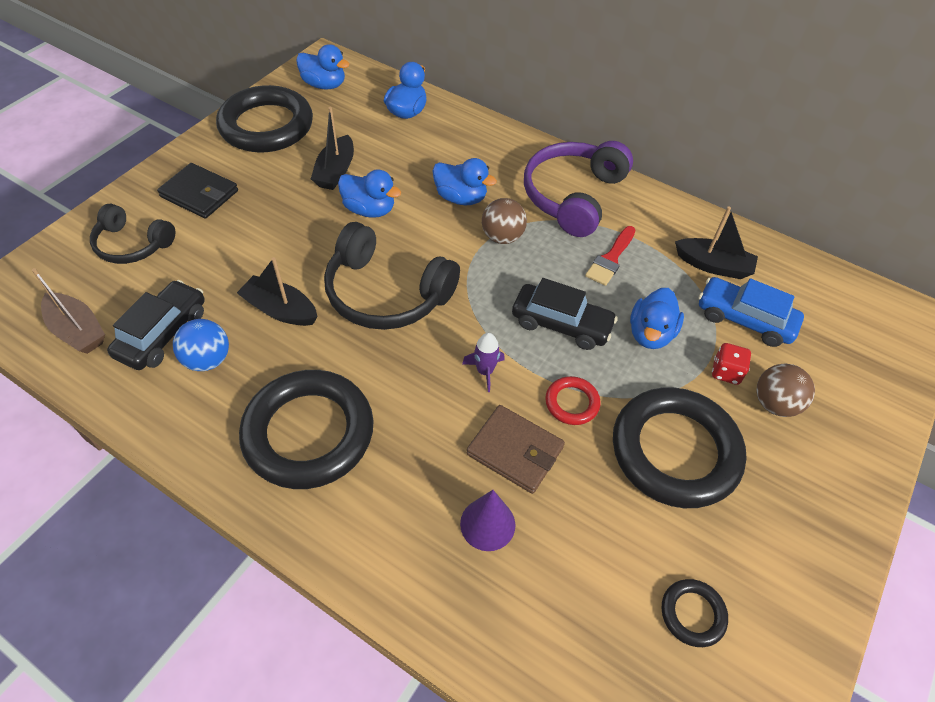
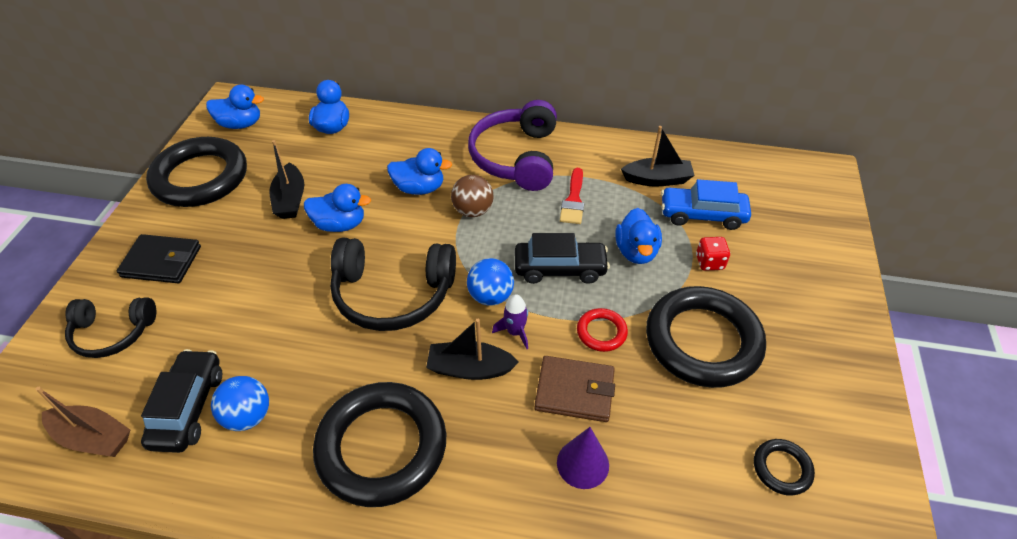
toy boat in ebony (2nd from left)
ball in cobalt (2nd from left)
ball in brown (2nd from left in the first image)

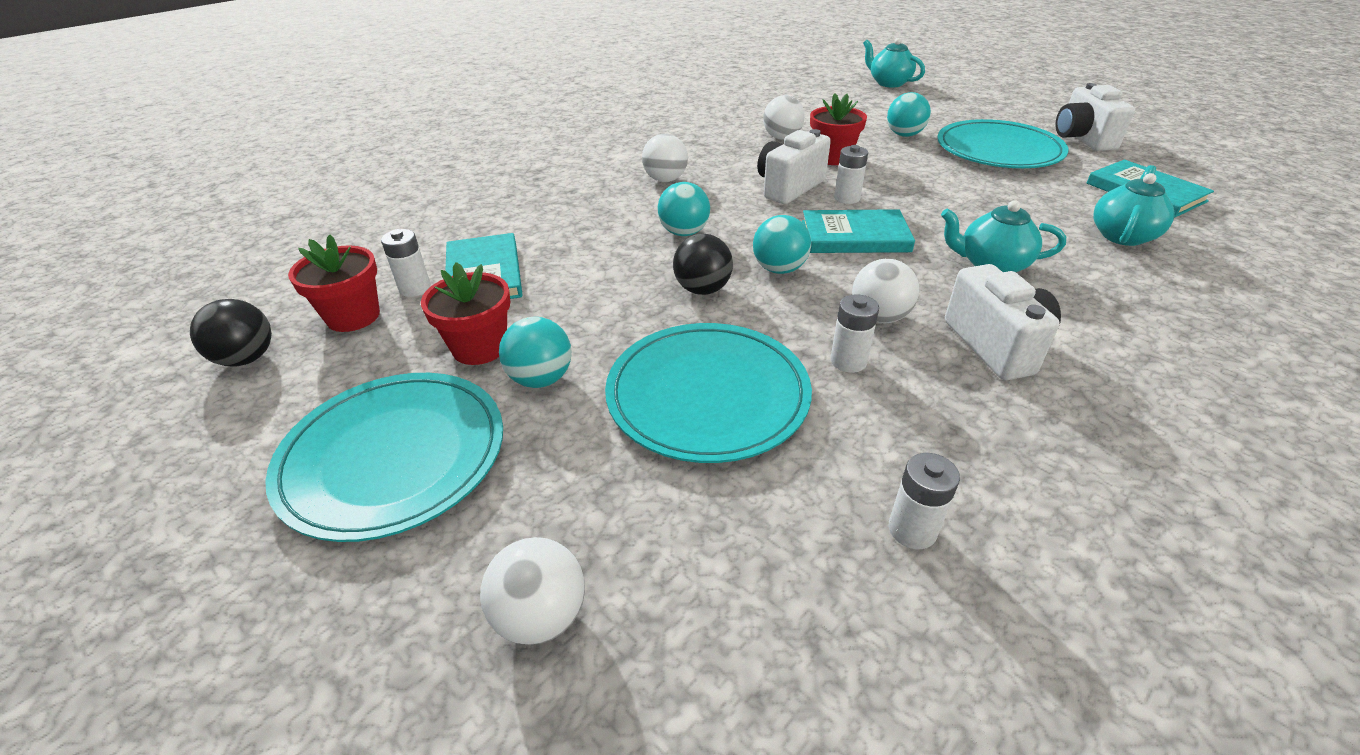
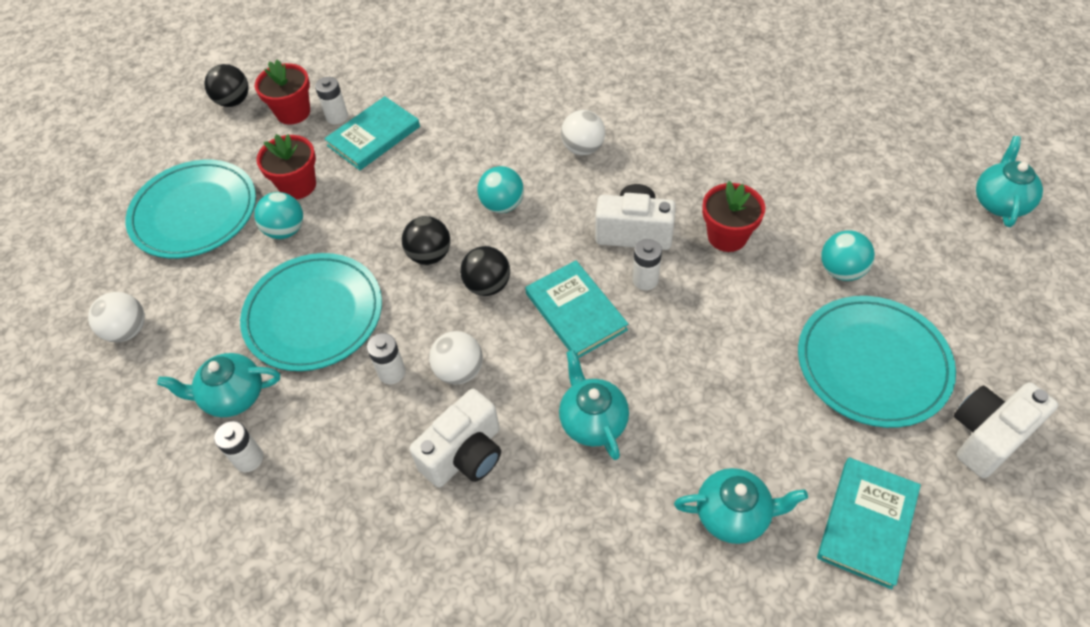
china teapot in aqua (1st from left)
ball in ebony (3rd from left)
ball in white (3rd from left in the first image)

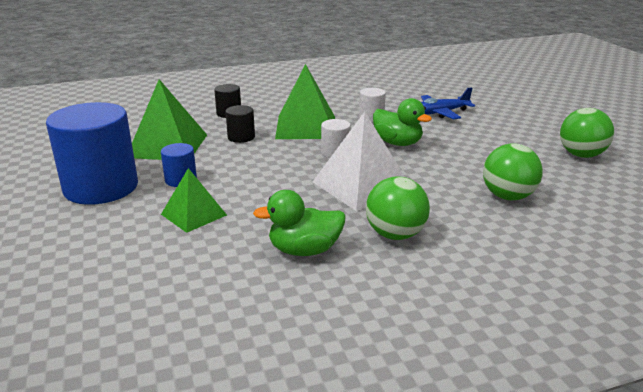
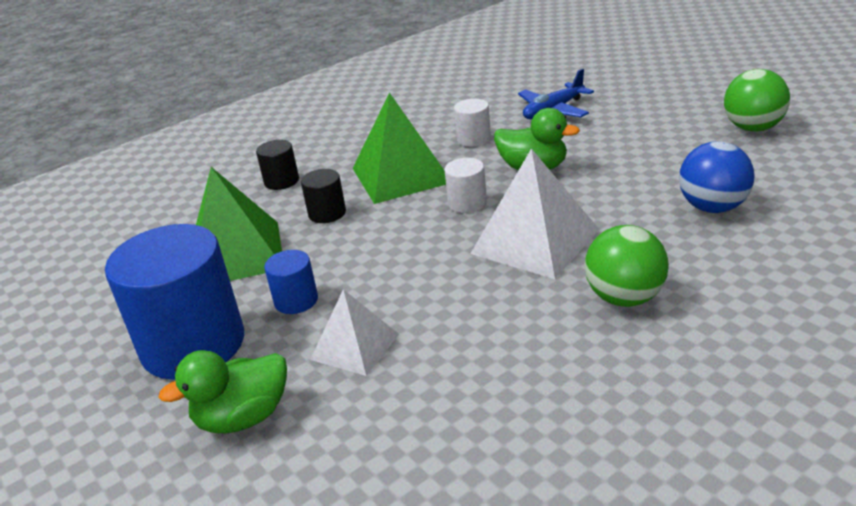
toy duck in leaf-green (1st from left)
solid pyramid in white (1st from left)
ball in cobalt

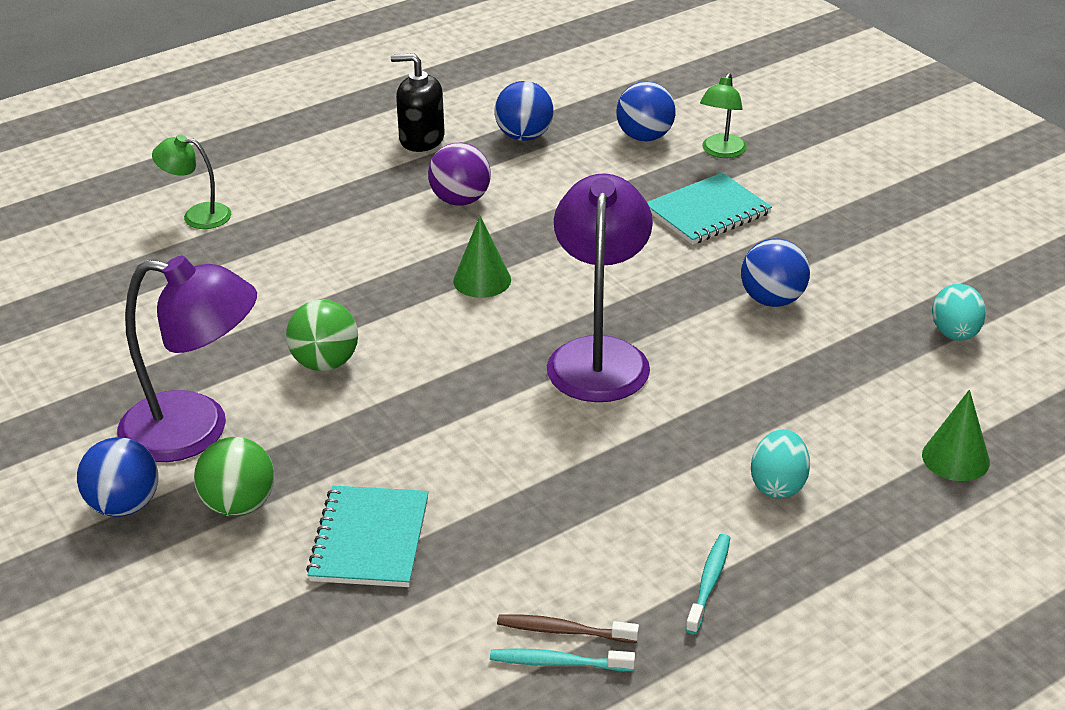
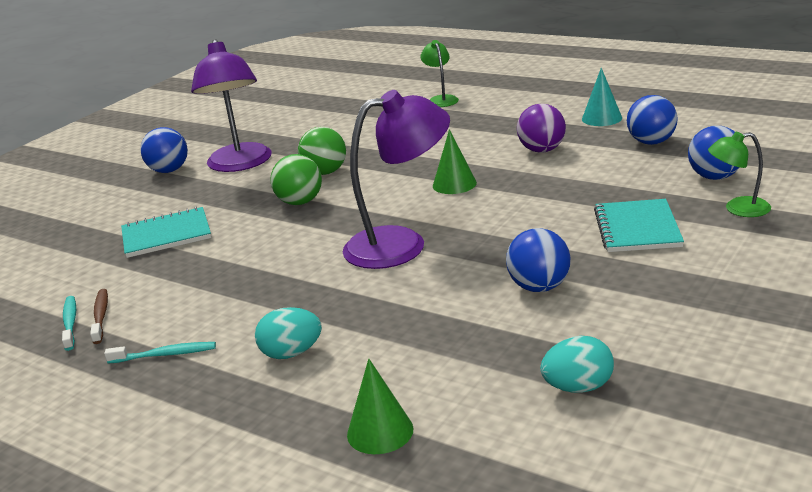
ball in leaf-green (1st from left)
cone shape in aqua
notebook in aqua (2nd from left)

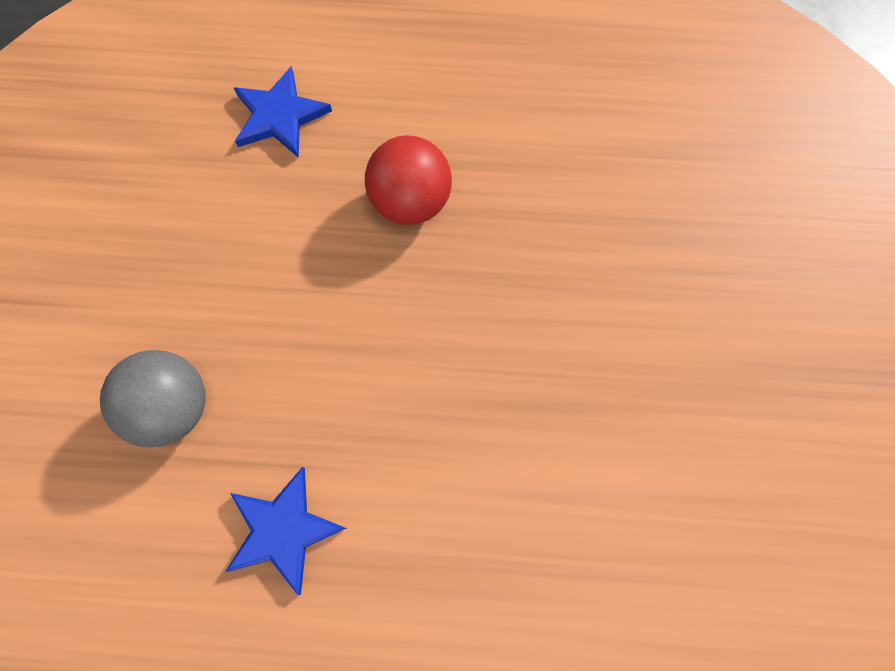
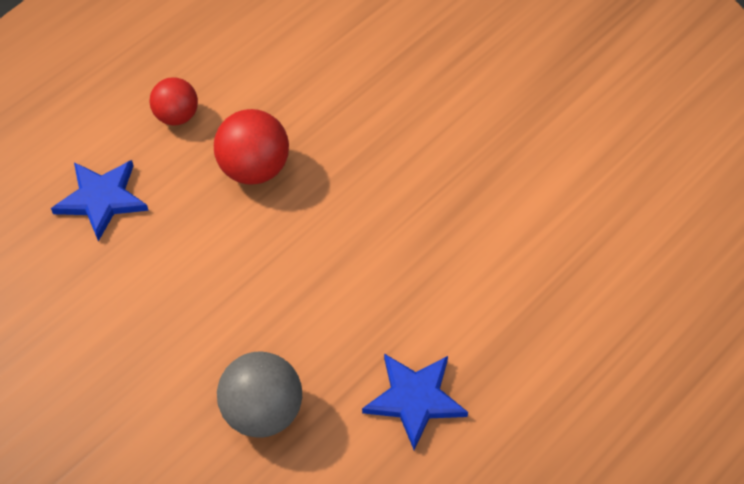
ball in crimson (1st from left)

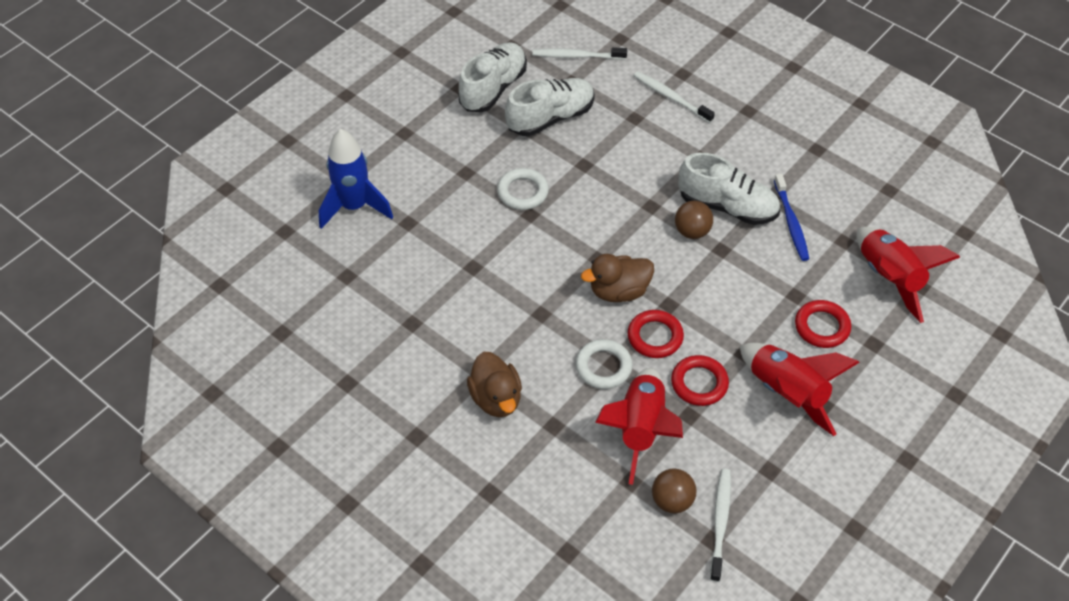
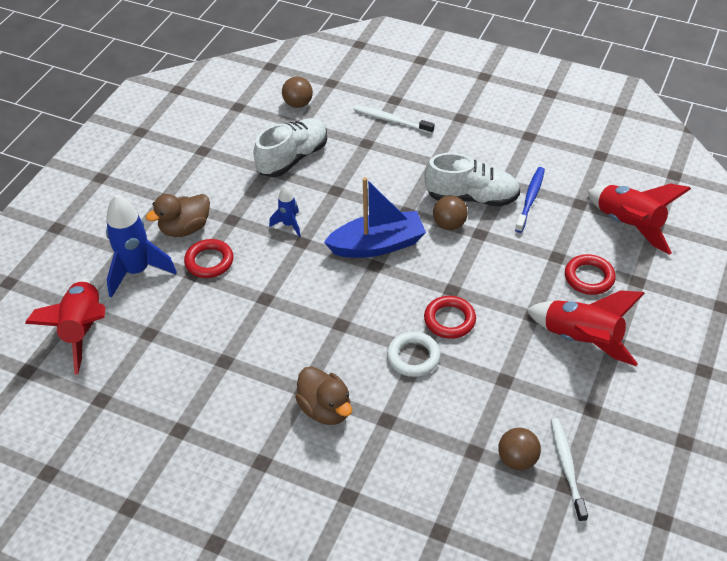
rocket in crimson (1st from left)
toy duck in brown (1st from left)
hoop in crimson (1st from left)
rocket in cobalt (2nd from left)
ball in brown (1st from left)
toy boat in cobalt
tooth brush in cobalt
sneaker in white (1st from left in the first image)

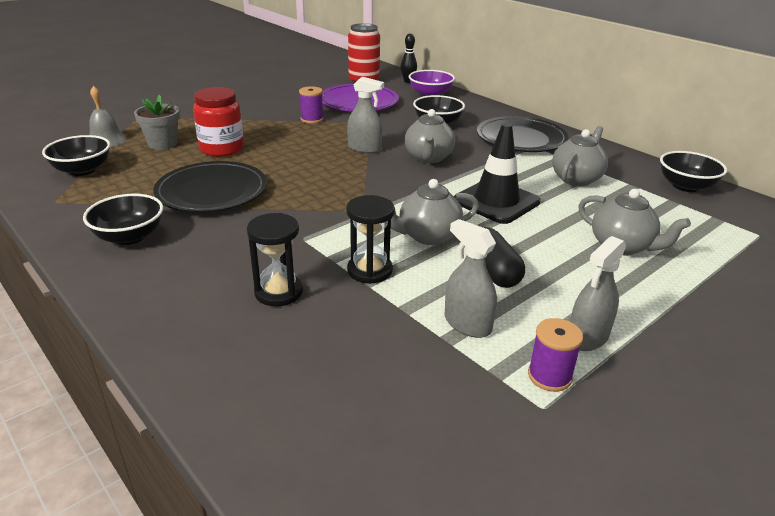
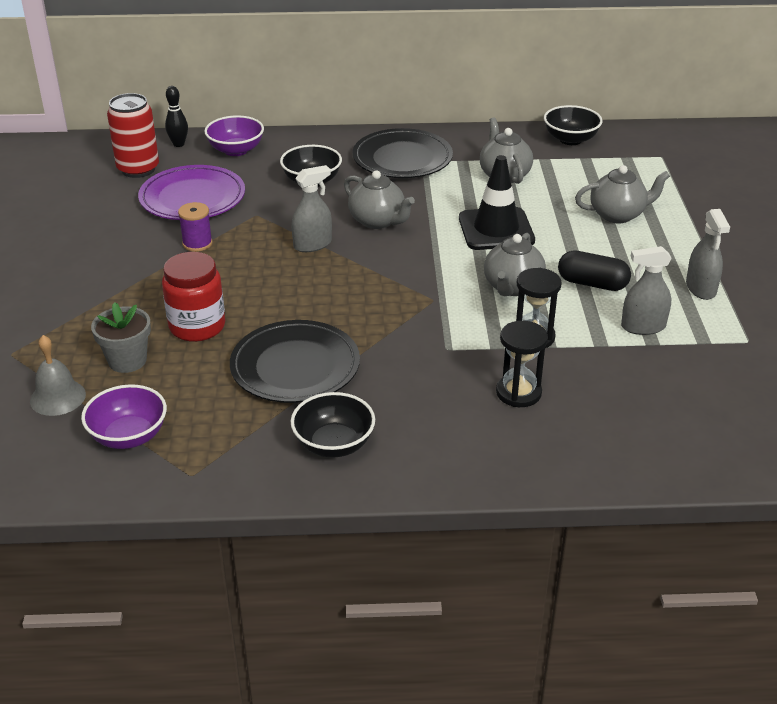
deep dish in violet (1st from left)
spool in violet (2nd from left in the first image)

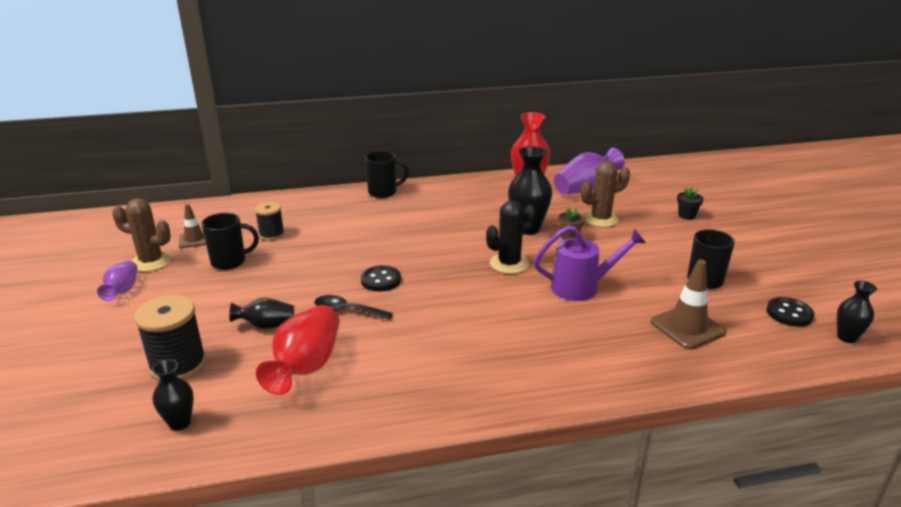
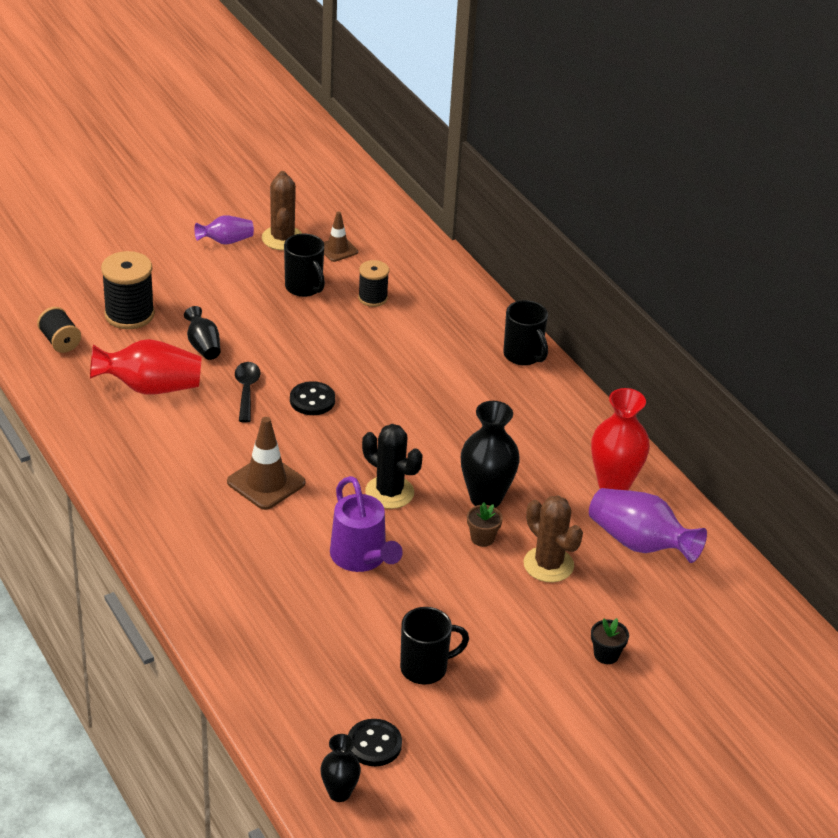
spool in ebony (1st from left)
traffic cone in brown (1st from left)

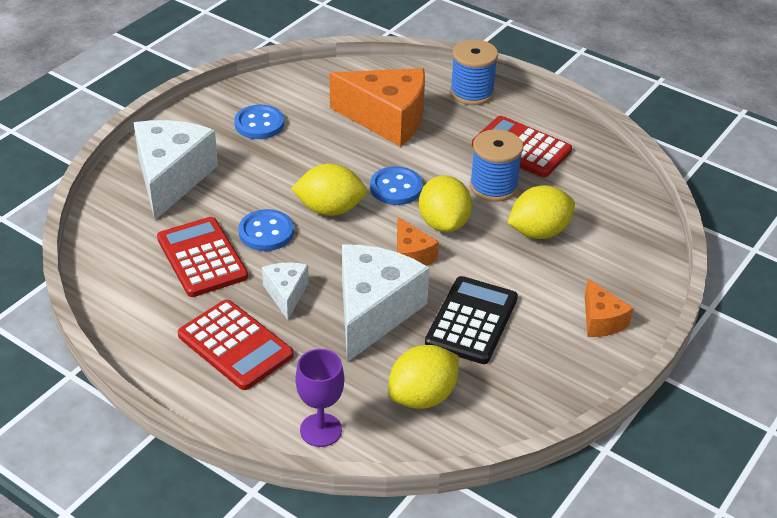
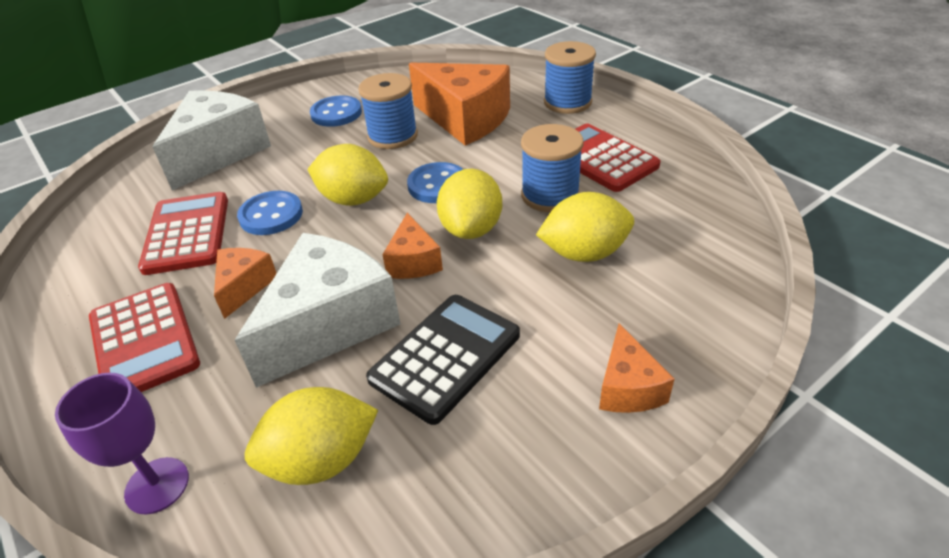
piece of cheese in orange (1st from left)
spool in cobalt (1st from left)

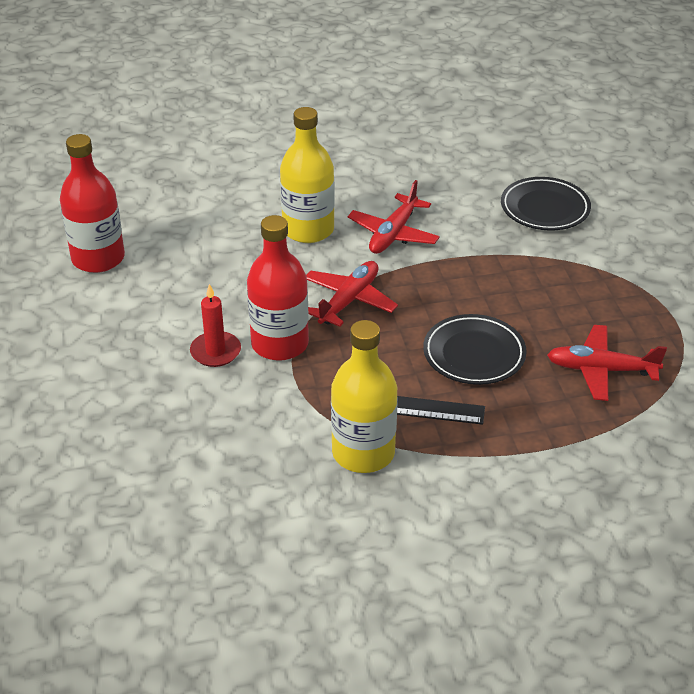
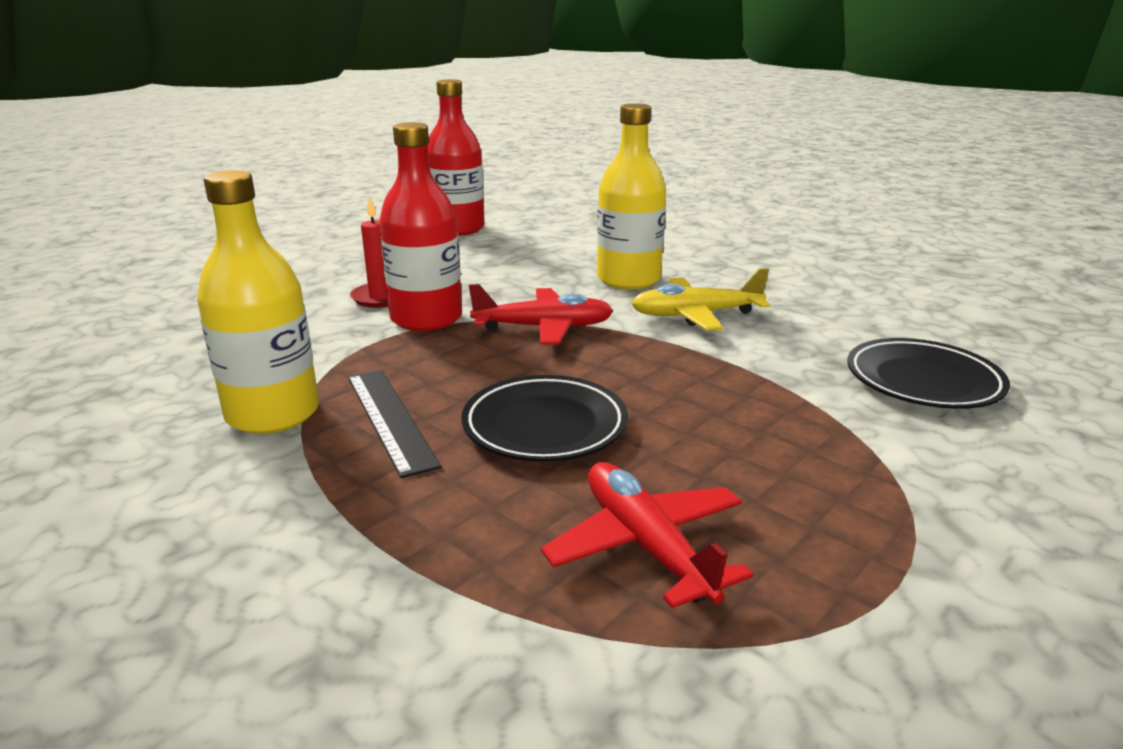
plane in bright yellow

